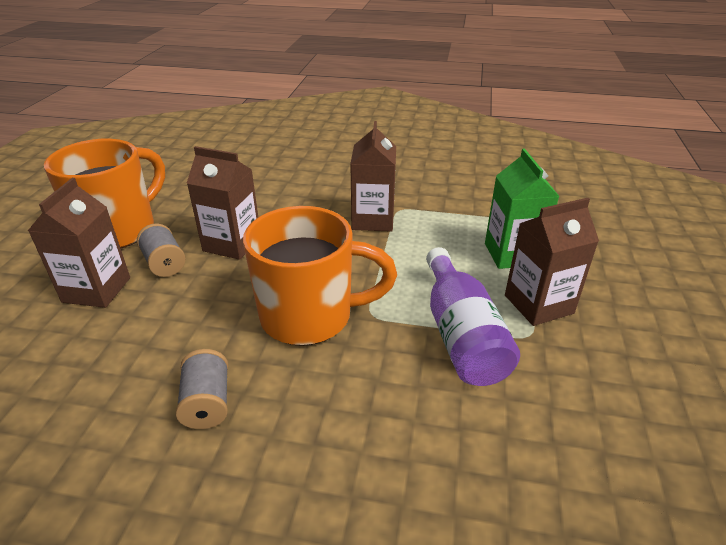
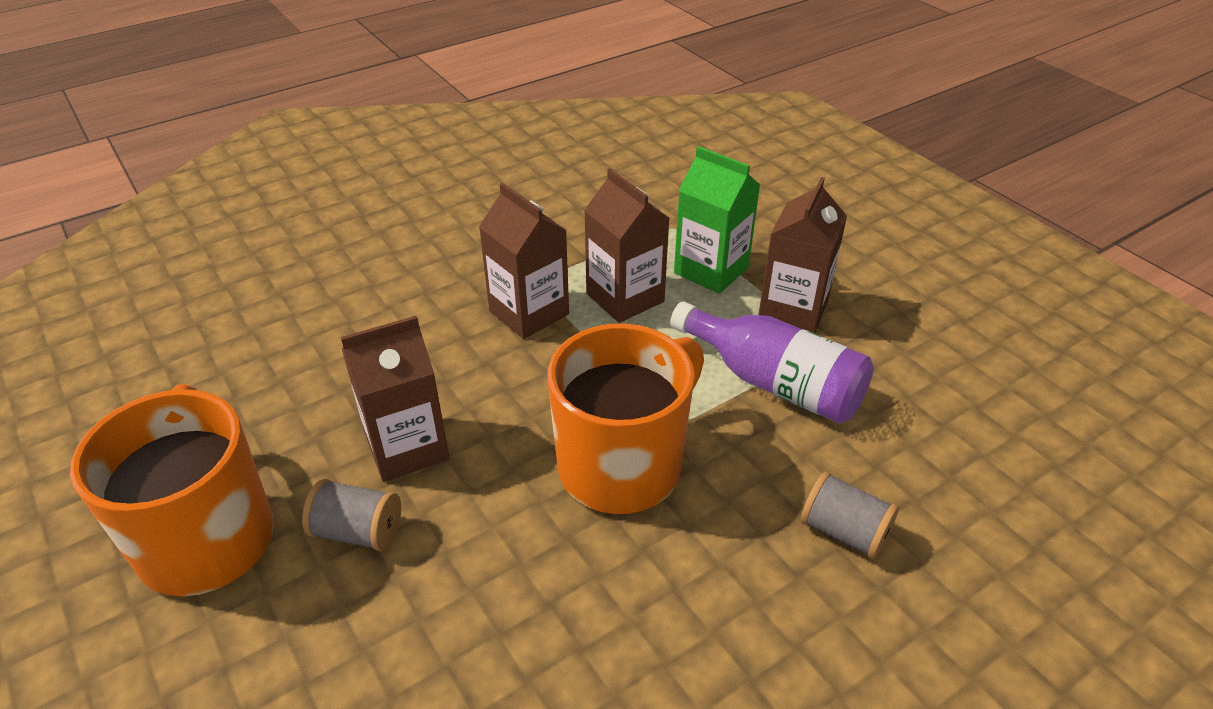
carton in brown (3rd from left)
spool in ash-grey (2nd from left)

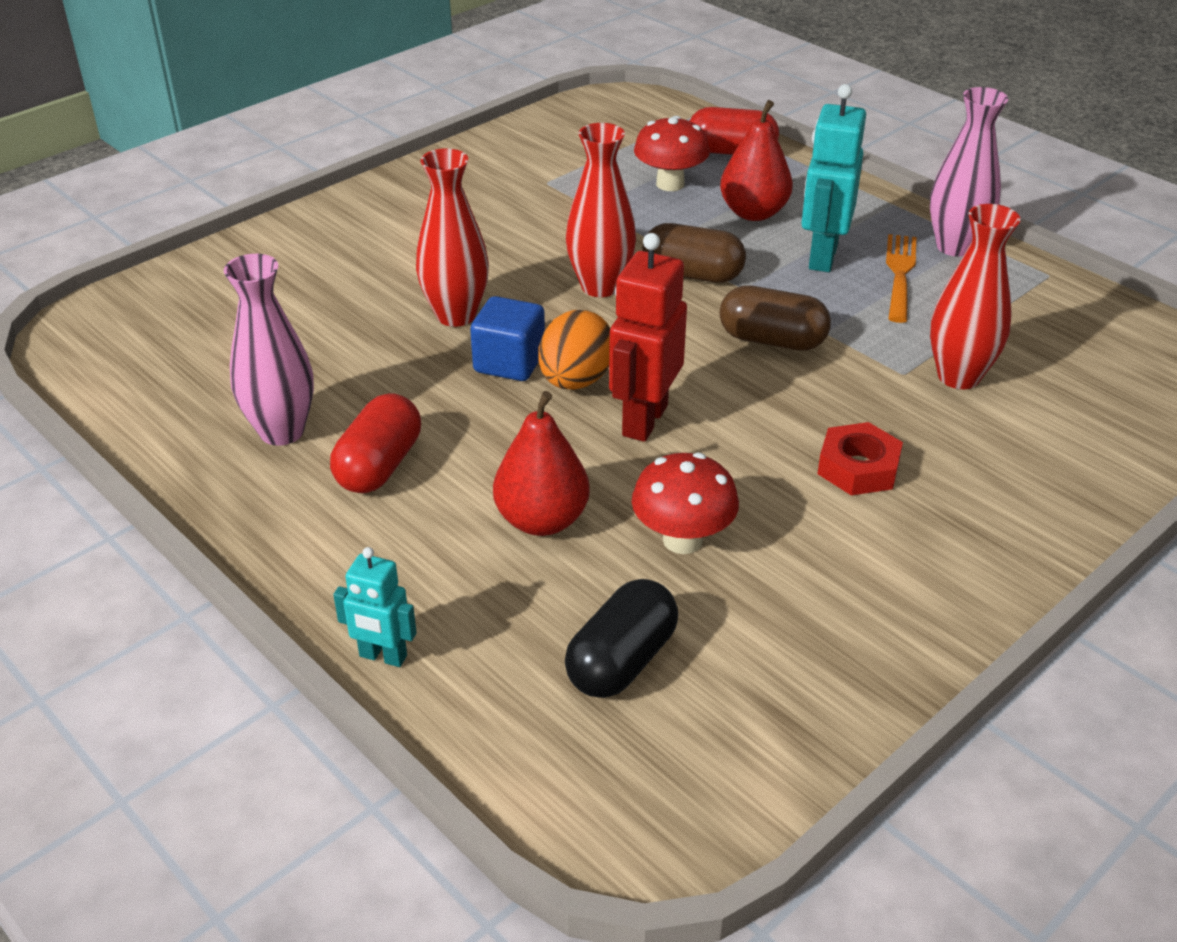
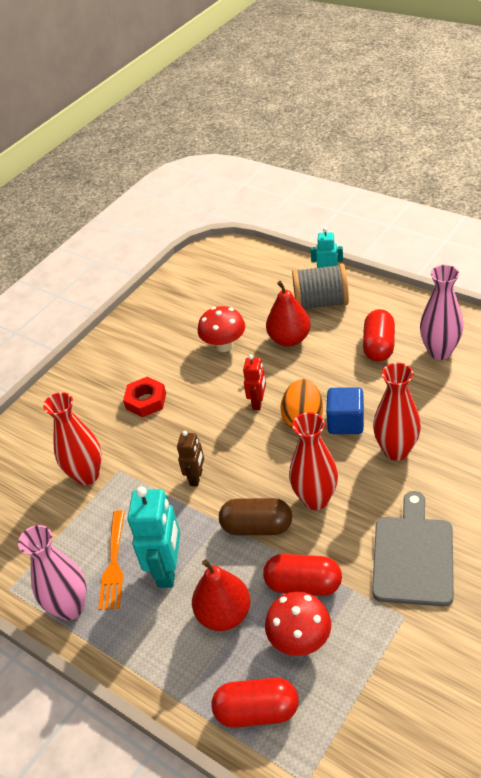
toy robot in brown
toy robot in crimson
pill shape in crimson (2nd from left)
spool in ash-grey
bread board in ash-grey
pill shape in ebony

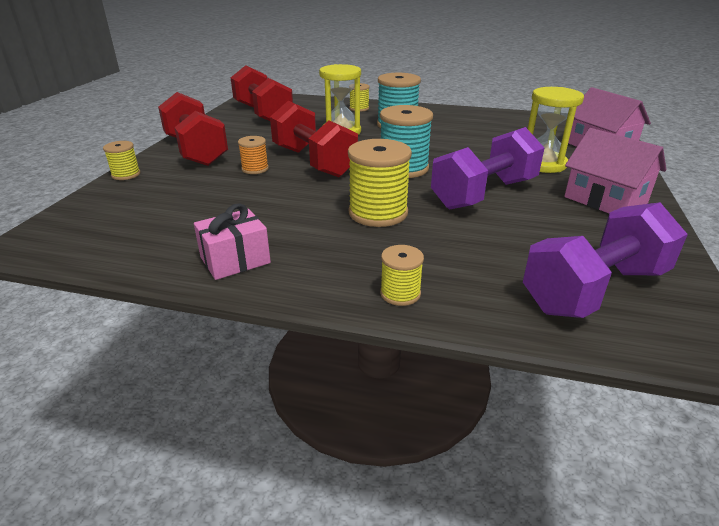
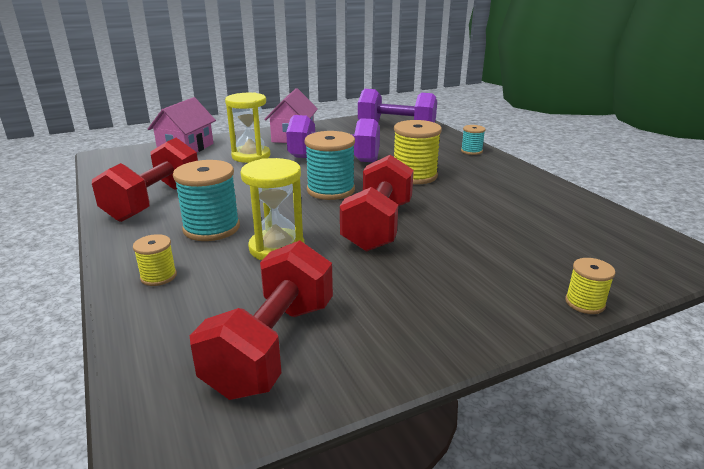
dumbbell in crimson (1st from left)
spool in aqua (3rd from left)
wrapped gift in pink
spool in orange

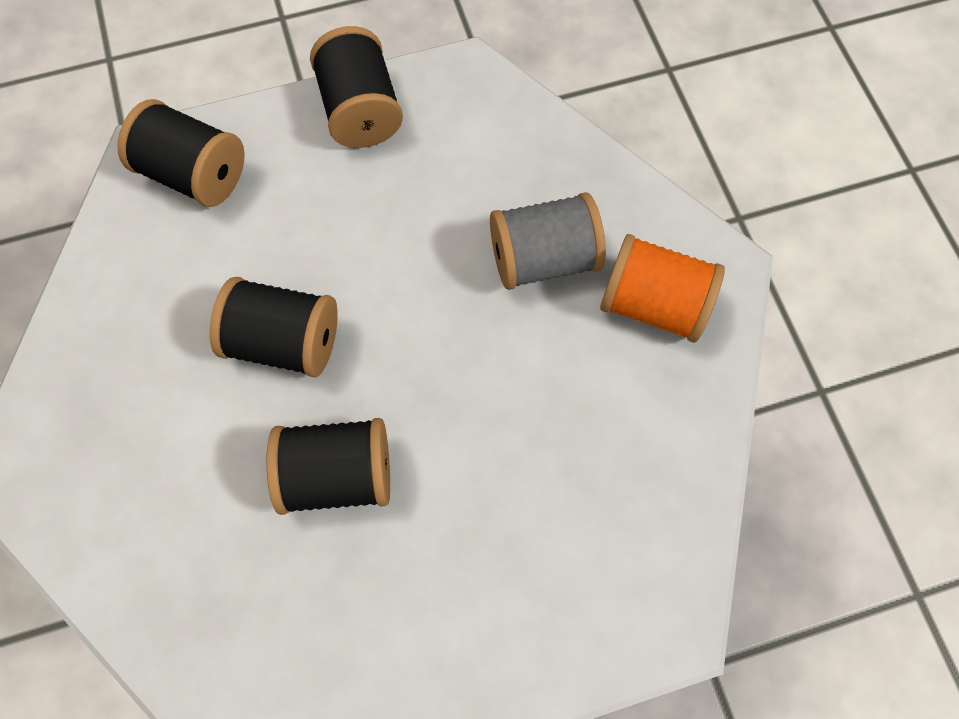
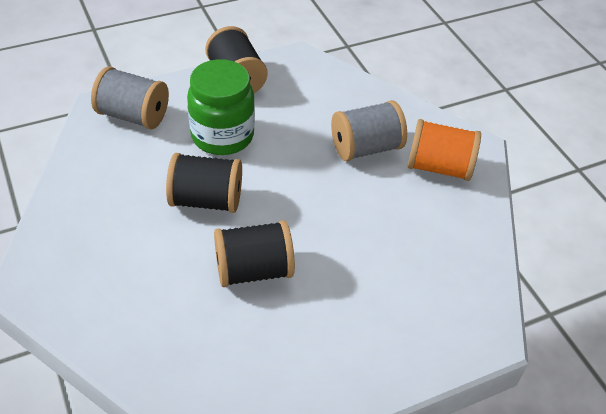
spool in ash-grey (1st from left)
jar in leaf-green

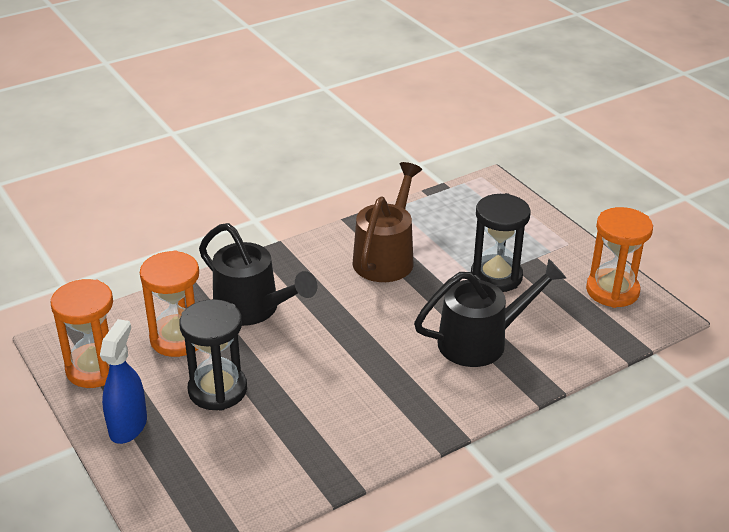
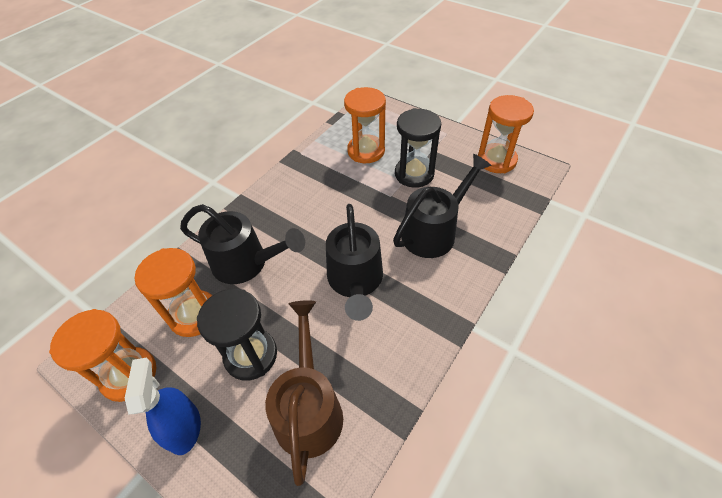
watering pot in brown
watering pot in ebony (2nd from left)
sandglass in orange (3rd from left)

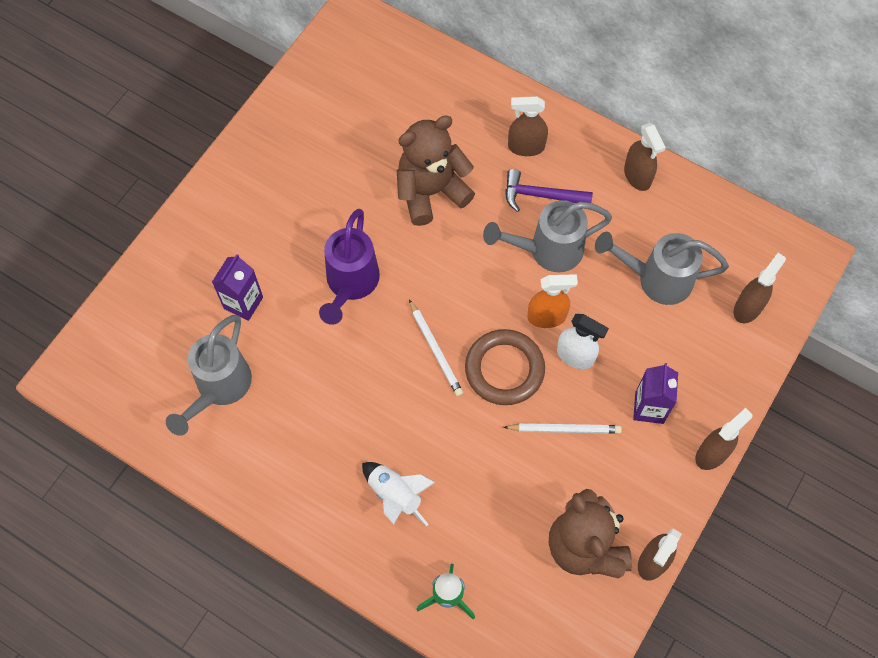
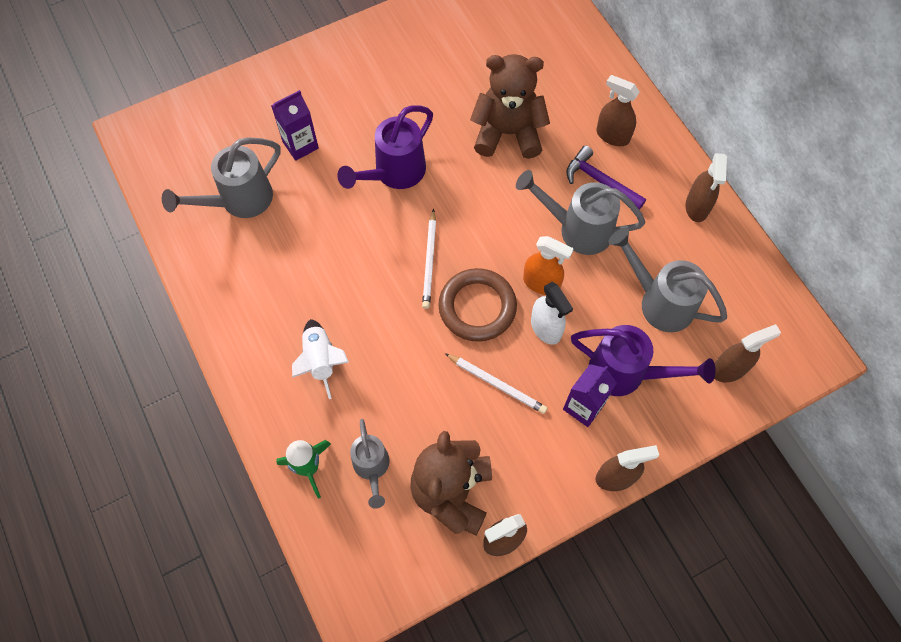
watering pot in ash-grey (2nd from left)
watering pot in violet (2nd from left)

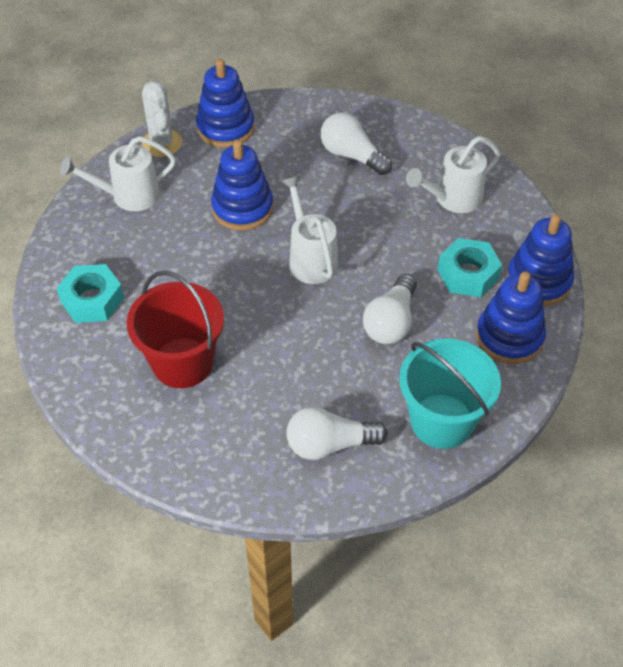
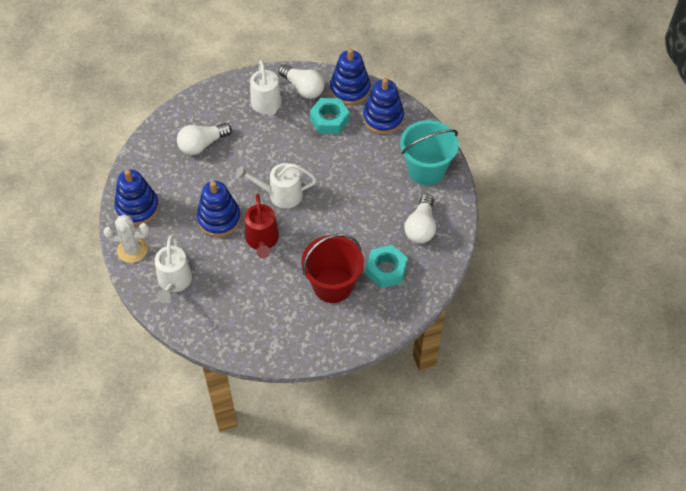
watering pot in crimson
lightbulb in white (2nd from left)
hexagon nut in aqua (2nd from left)

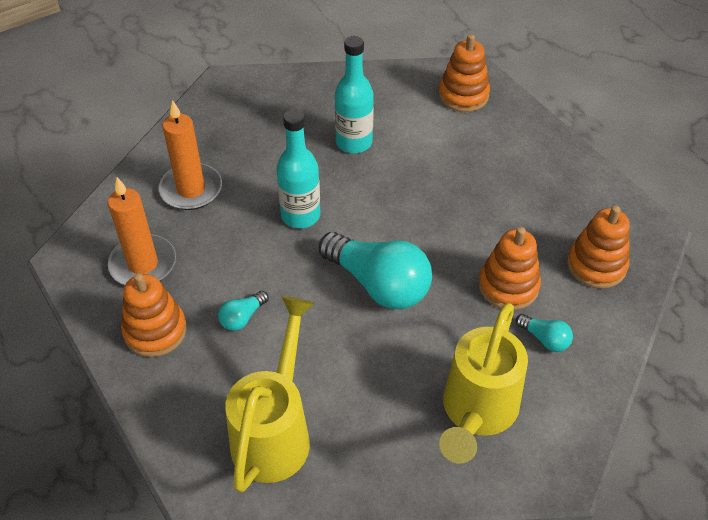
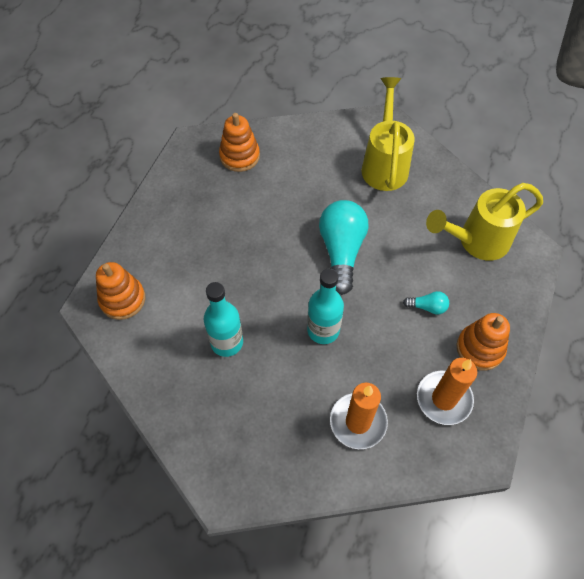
watering pot in bright yellow (1st from left)
stacking rings in orange (3rd from left in the first image)
lightbulb in aqua (3rd from left in the first image)

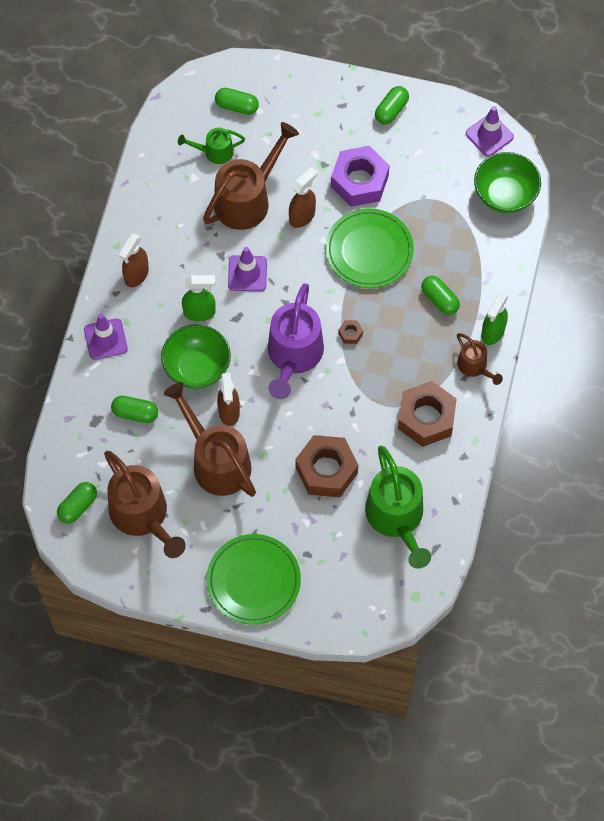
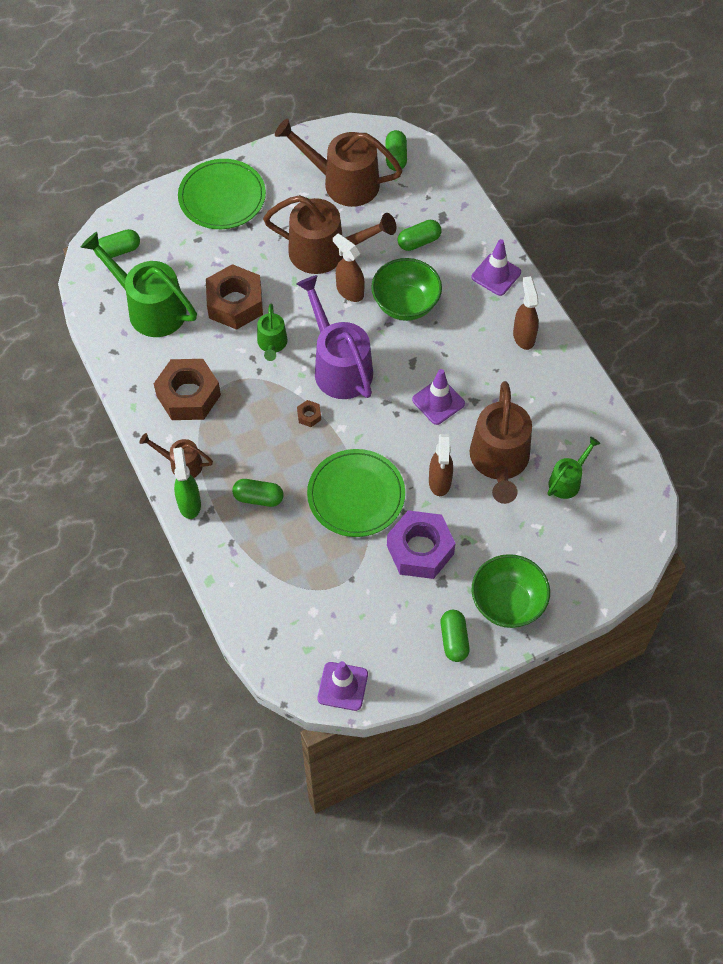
pill shape in leaf-green (1st from left)
watering pot in leaf-green (2nd from left)
deep dish in leaf-green (2nd from left)
spray bottle in leaf-green (1st from left in the first image)

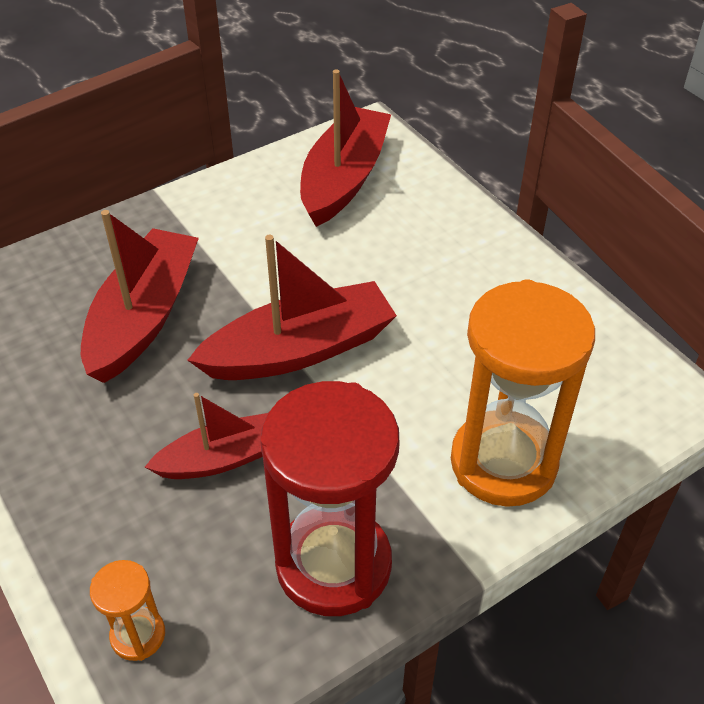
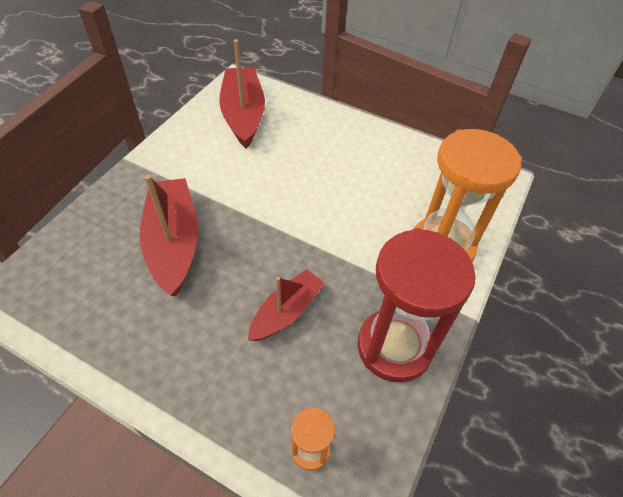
toy boat in crimson (3rd from left in the first image)

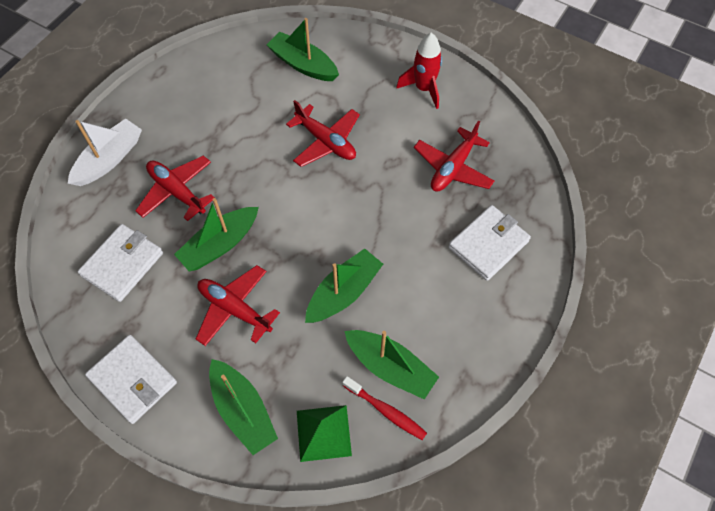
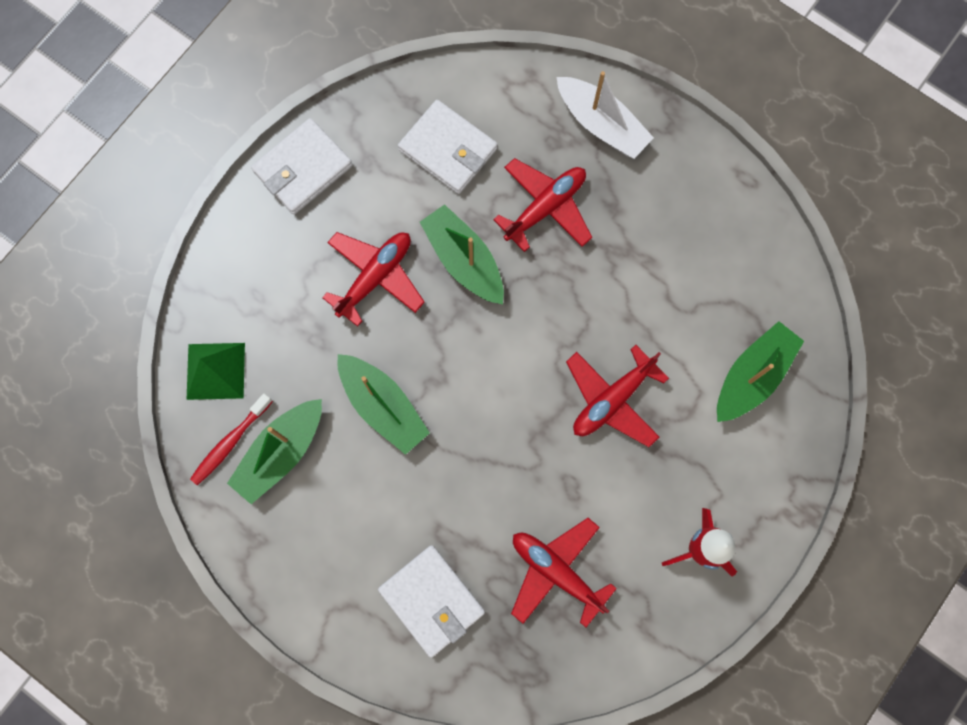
toy boat in leaf-green (2nd from left in the first image)

